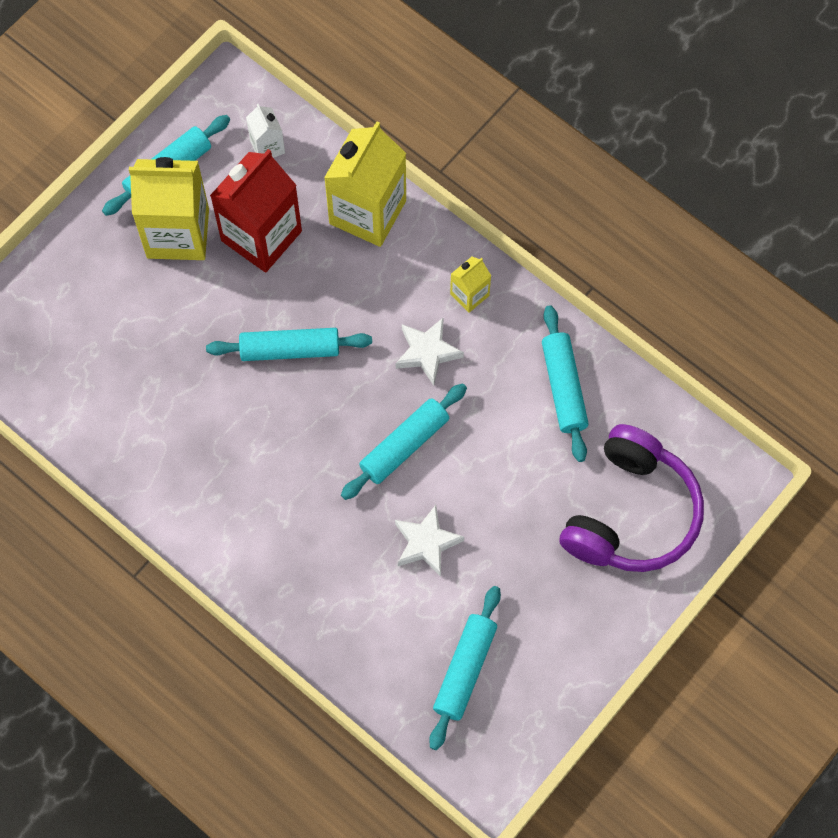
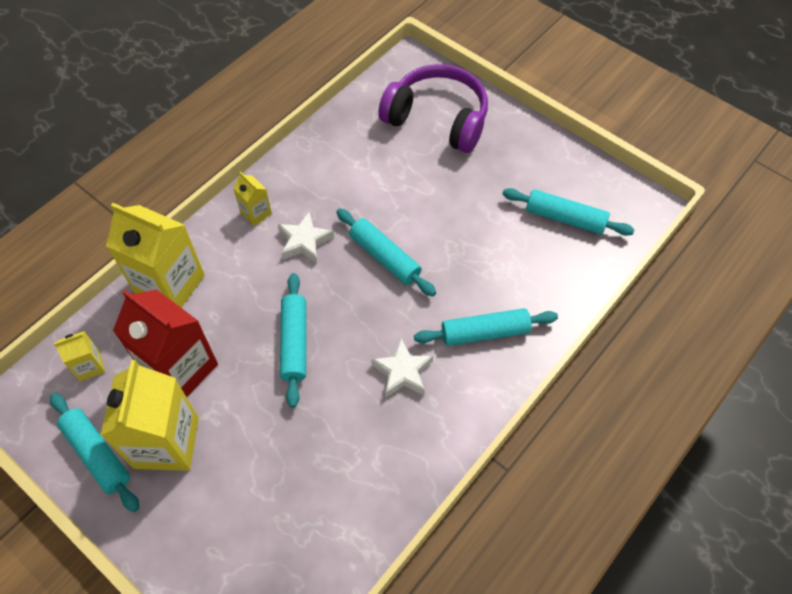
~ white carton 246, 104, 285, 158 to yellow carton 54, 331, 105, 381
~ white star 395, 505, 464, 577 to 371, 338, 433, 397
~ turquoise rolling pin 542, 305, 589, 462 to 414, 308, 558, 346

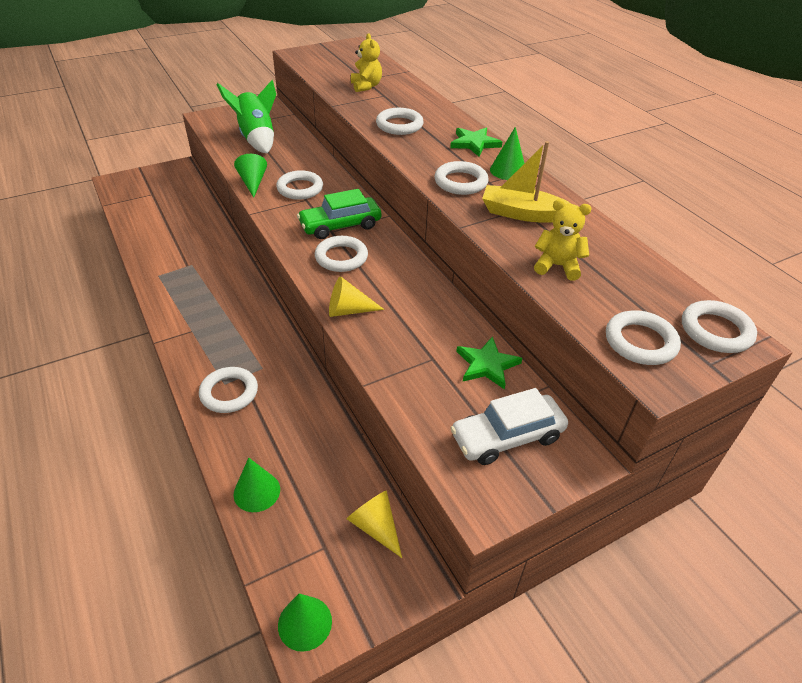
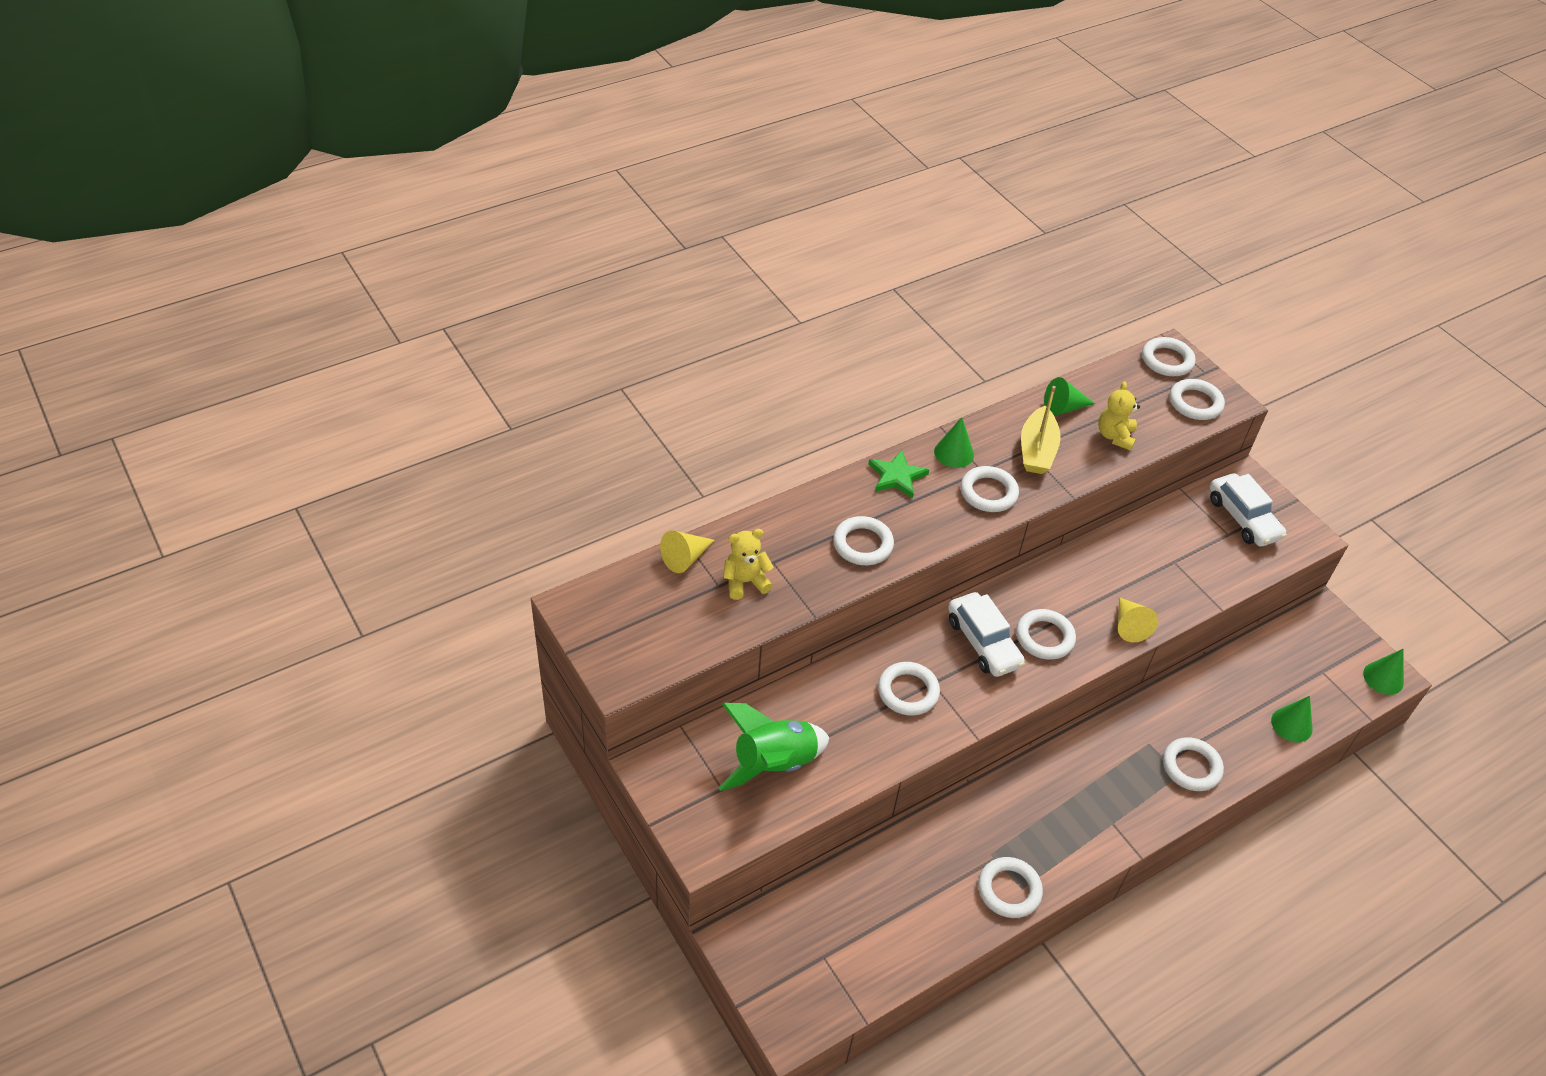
~ green cone 234, 154, 267, 198 to 1044, 377, 1095, 416
~ green car 297, 189, 381, 239 to white car 948, 592, 1025, 677
~ yellow cone 347, 490, 402, 558 to 660, 530, 714, 573
- green star 456, 336, 522, 390
+ white ring 978, 857, 1043, 918

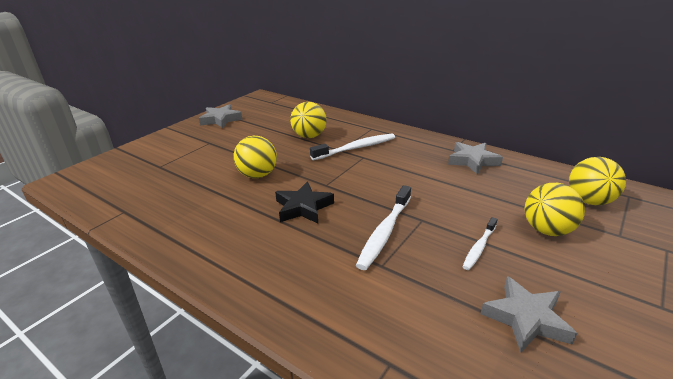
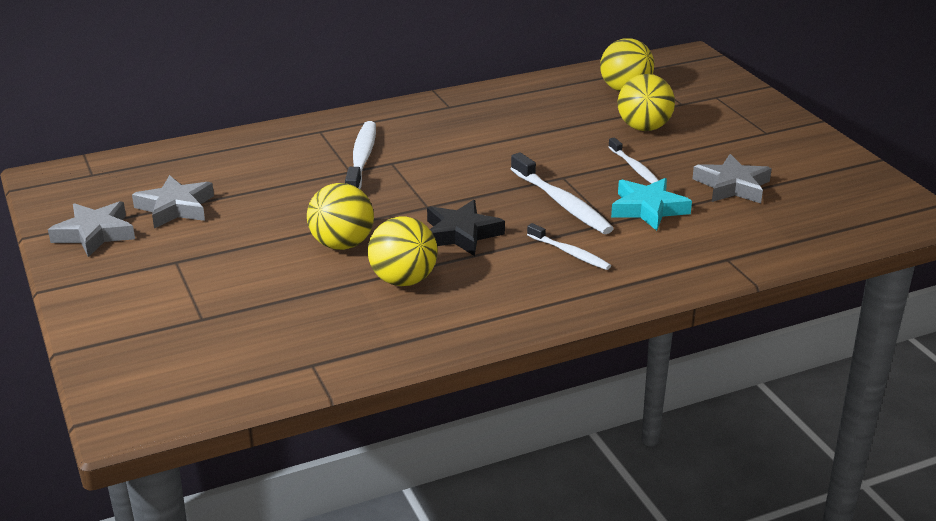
~ yellow ball 290, 102, 327, 138 to 368, 216, 438, 286
~ grey star 448, 142, 503, 175 to 132, 175, 214, 228
+ white toothbrush 527, 223, 611, 270
+ turquoise star 611, 178, 692, 231

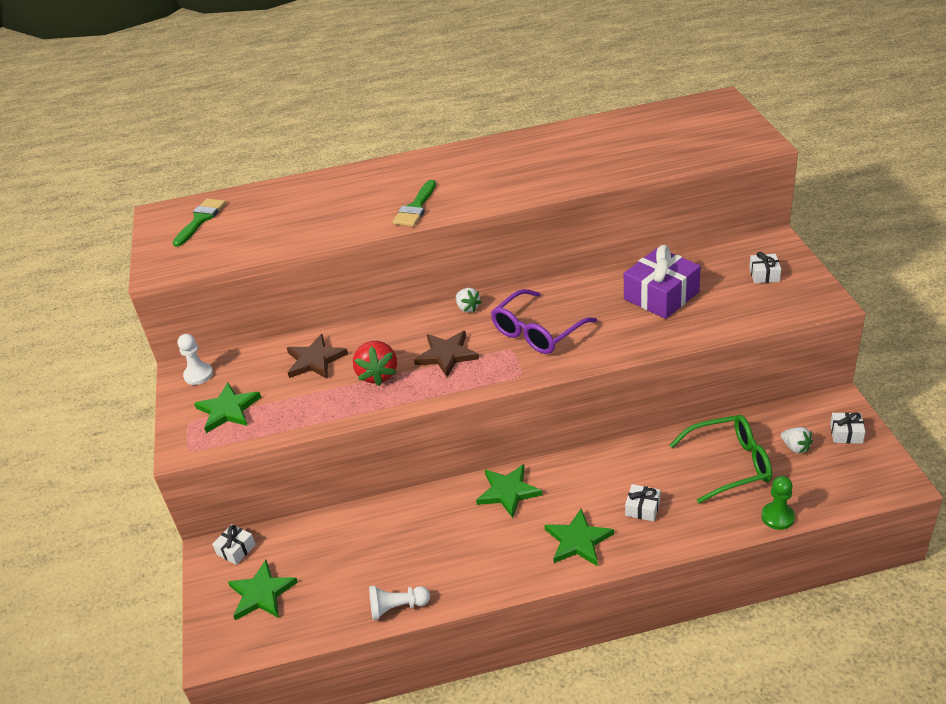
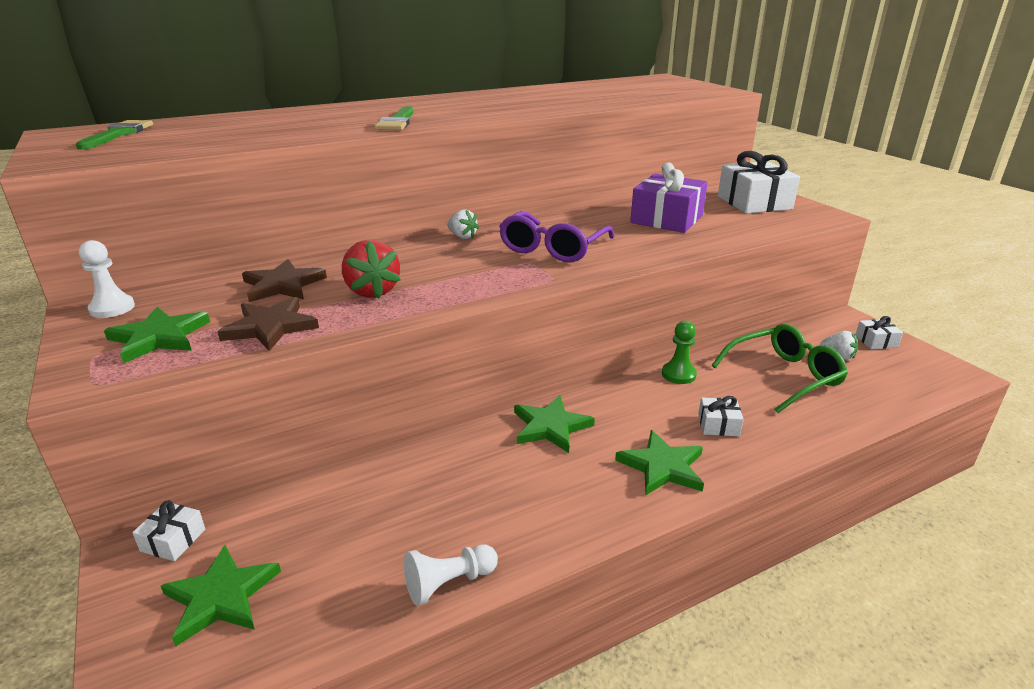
~ brown star 414, 331, 479, 377 to 218, 297, 319, 351
~ white gift 749, 252, 781, 283 = 718, 151, 800, 214 x2.07
~ green pawn 761, 476, 795, 530 to 662, 321, 697, 384

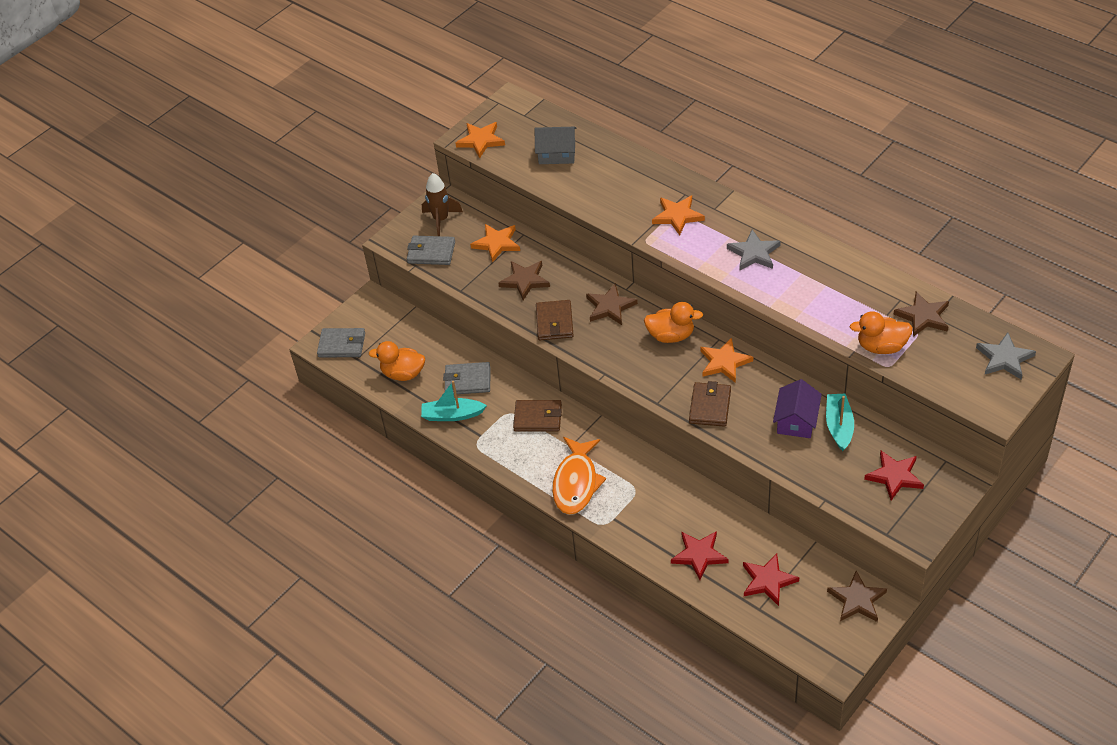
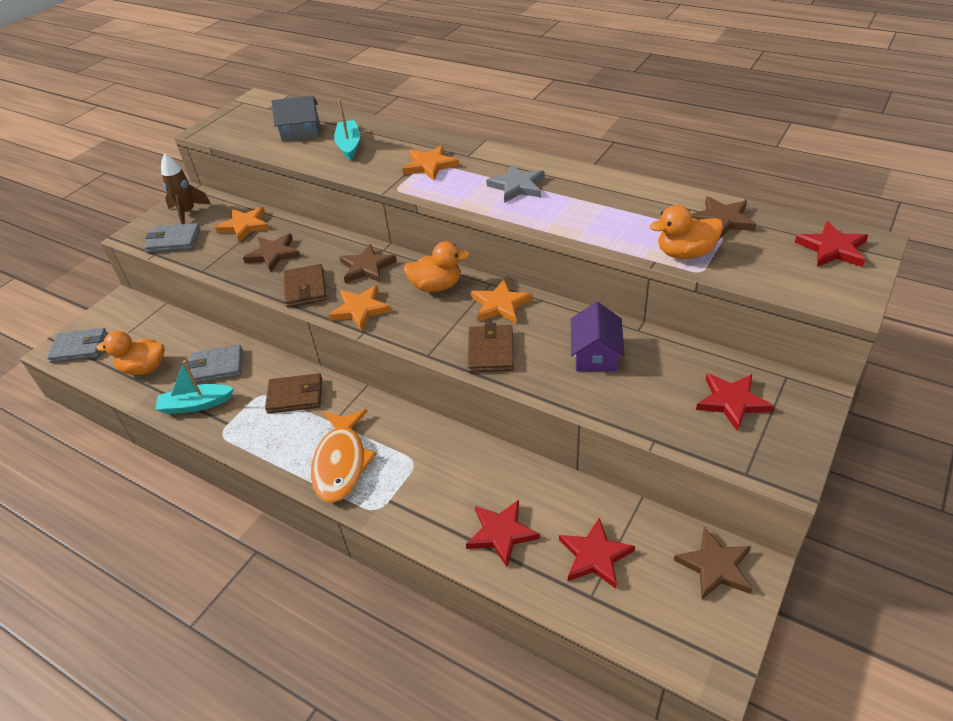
~ orange star 455, 122, 505, 158 to 329, 285, 392, 331
~ turquoise boat 826, 394, 854, 451 to 334, 98, 360, 161
~ grey star 976, 332, 1036, 380 to red star 794, 221, 868, 267

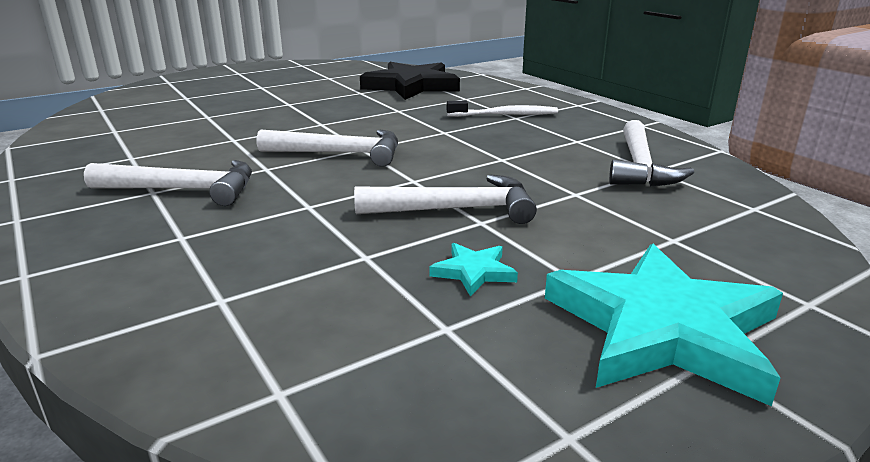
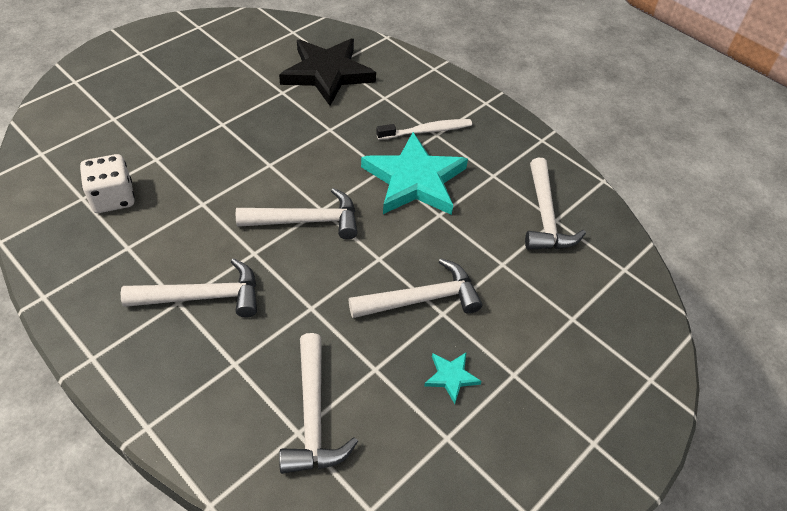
~ turquoise star 545, 244, 783, 406 to 361, 132, 468, 215
+ white dice 80, 154, 135, 213
+ white hammer 279, 333, 358, 474

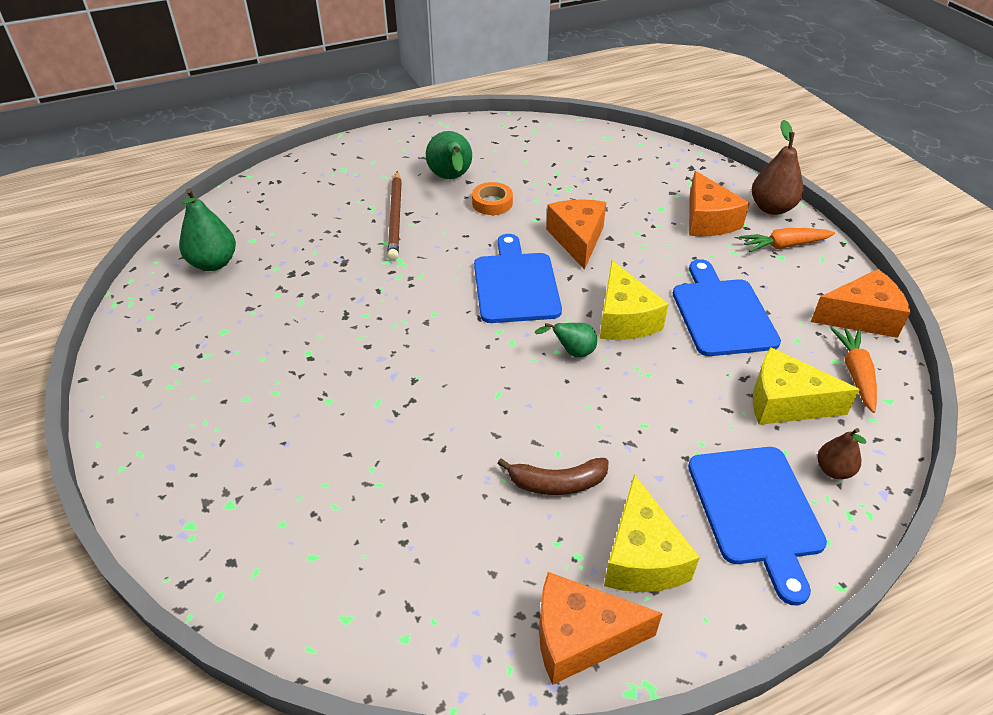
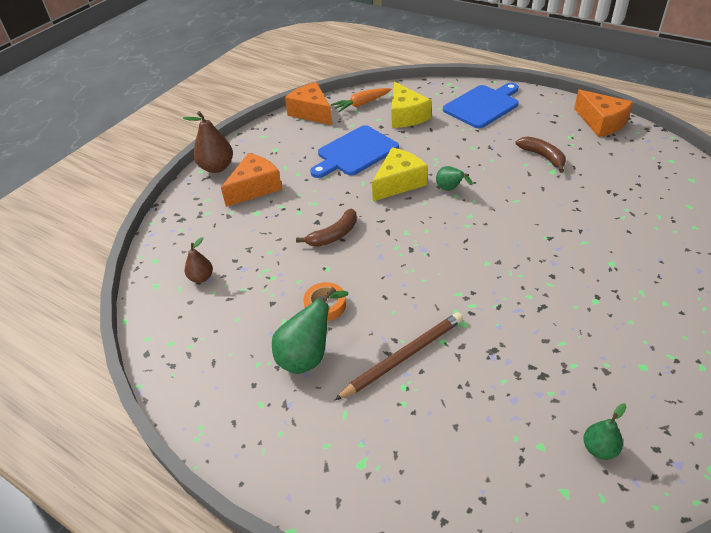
~ green pear 179, 188, 236, 271 = 583, 404, 626, 460 x0.59
- blue cutting board 474, 234, 562, 323
~ orange cheese 546, 199, 606, 270 to brown banana 296, 208, 357, 247
- yellow cheese 604, 474, 700, 592
- orange carrot 739, 228, 835, 252
~ brown pear 818, 428, 867, 479 to 185, 237, 213, 283

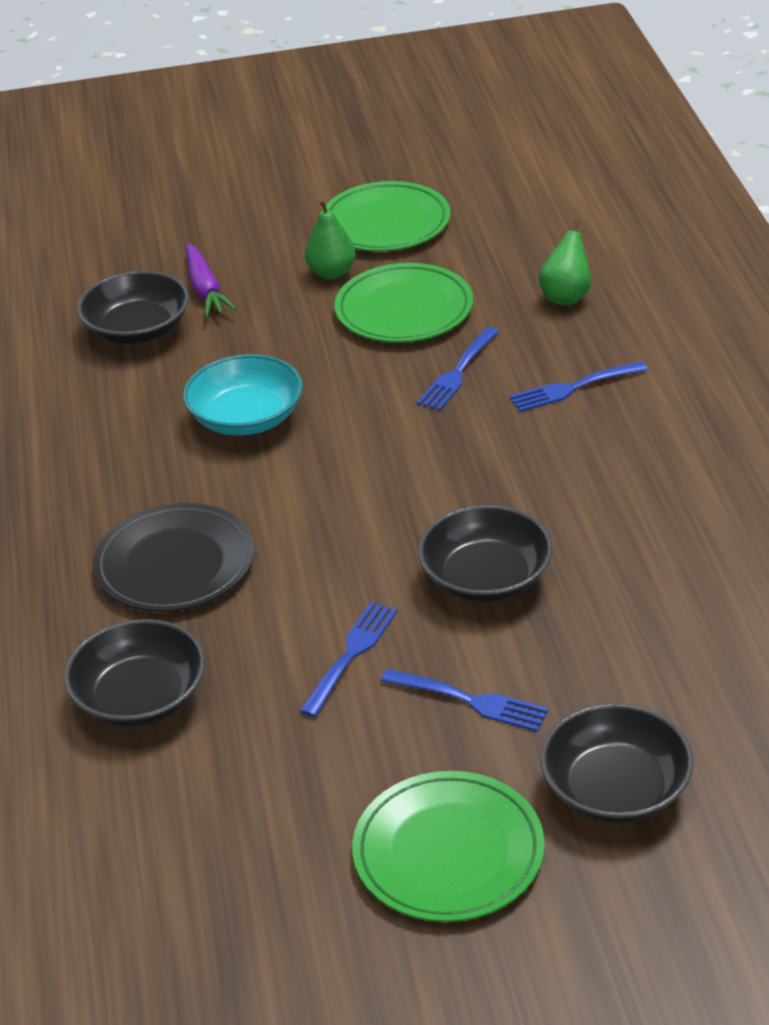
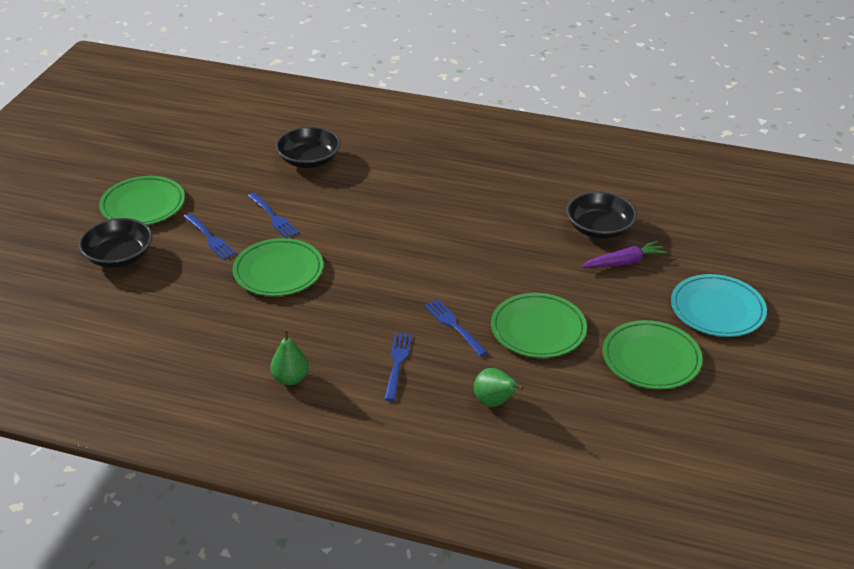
- black plate 93, 503, 254, 612
- turquoise bowl 183, 354, 303, 436
~ purple carrot 186, 243, 237, 318 = 581, 241, 667, 268 150 degrees clockwise
~ green pear 305, 200, 356, 279 to 270, 330, 309, 385
~ blue fork 381, 669, 549, 732 = 184, 213, 237, 260 90 degrees counterclockwise
~ black bowl 418, 505, 553, 602 to green plate 232, 238, 323, 296
+ turquoise plate 671, 274, 767, 337

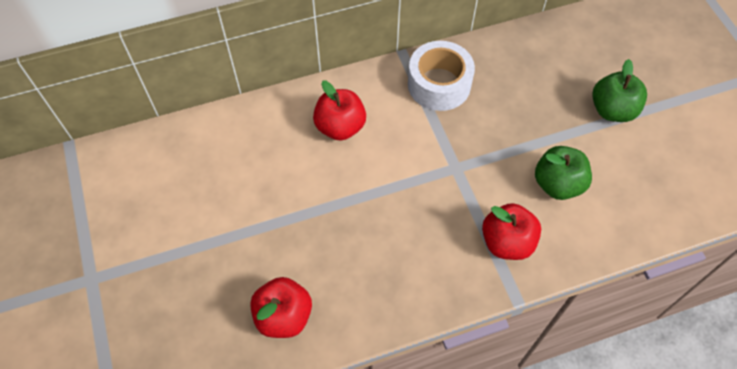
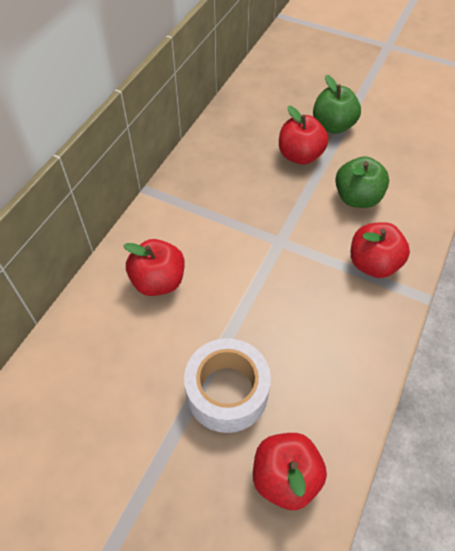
~ white tape 408, 41, 475, 111 to 184, 338, 271, 433
+ red apple 279, 106, 328, 165

